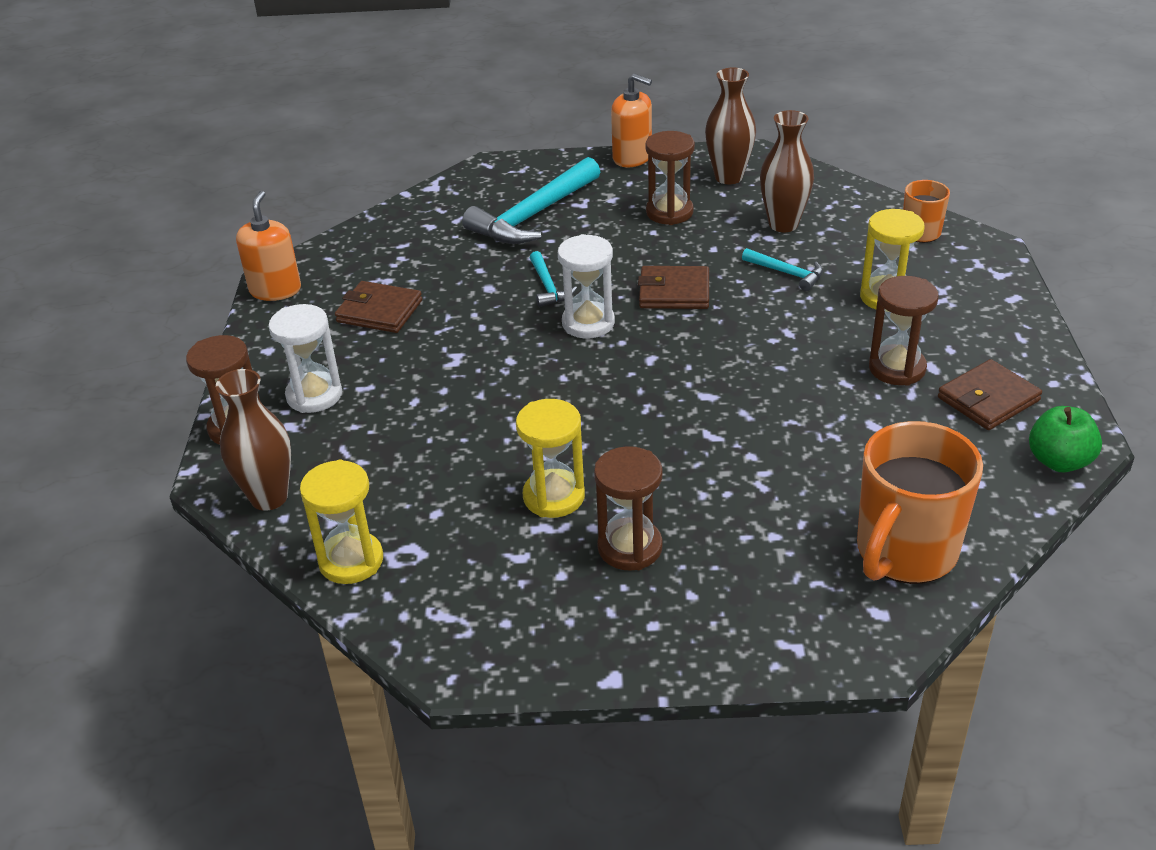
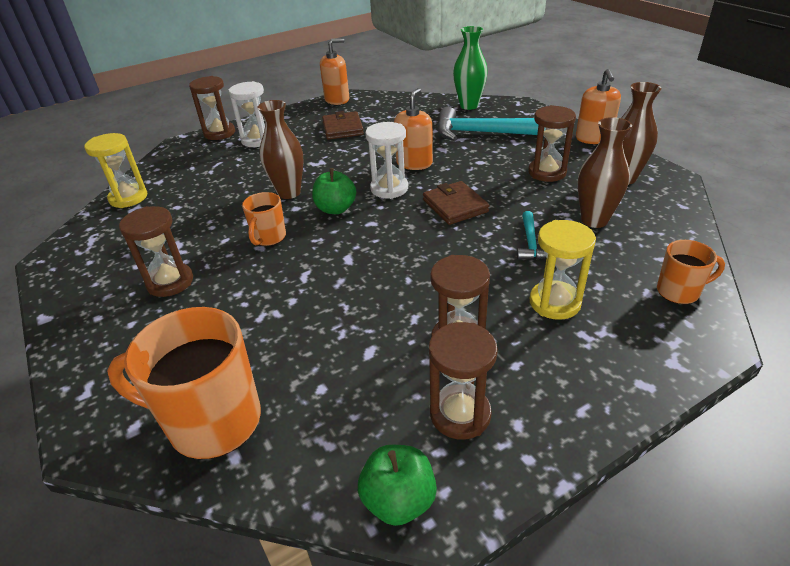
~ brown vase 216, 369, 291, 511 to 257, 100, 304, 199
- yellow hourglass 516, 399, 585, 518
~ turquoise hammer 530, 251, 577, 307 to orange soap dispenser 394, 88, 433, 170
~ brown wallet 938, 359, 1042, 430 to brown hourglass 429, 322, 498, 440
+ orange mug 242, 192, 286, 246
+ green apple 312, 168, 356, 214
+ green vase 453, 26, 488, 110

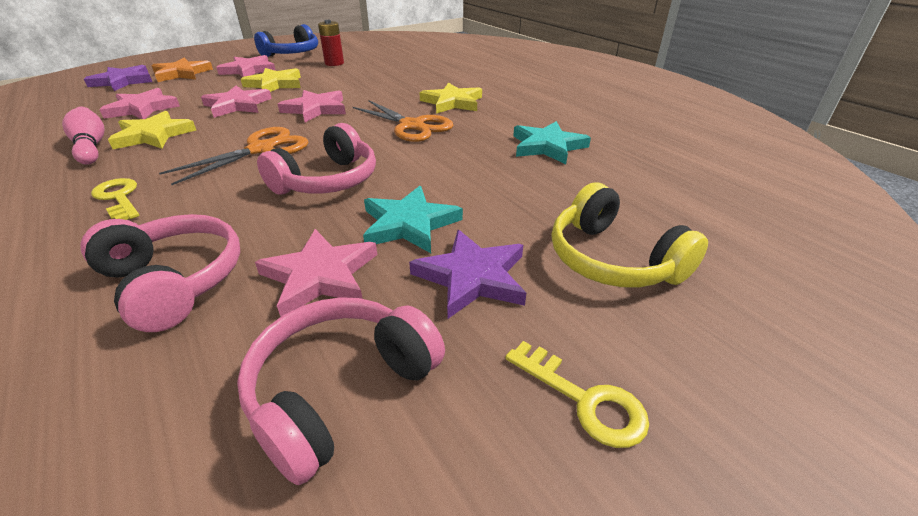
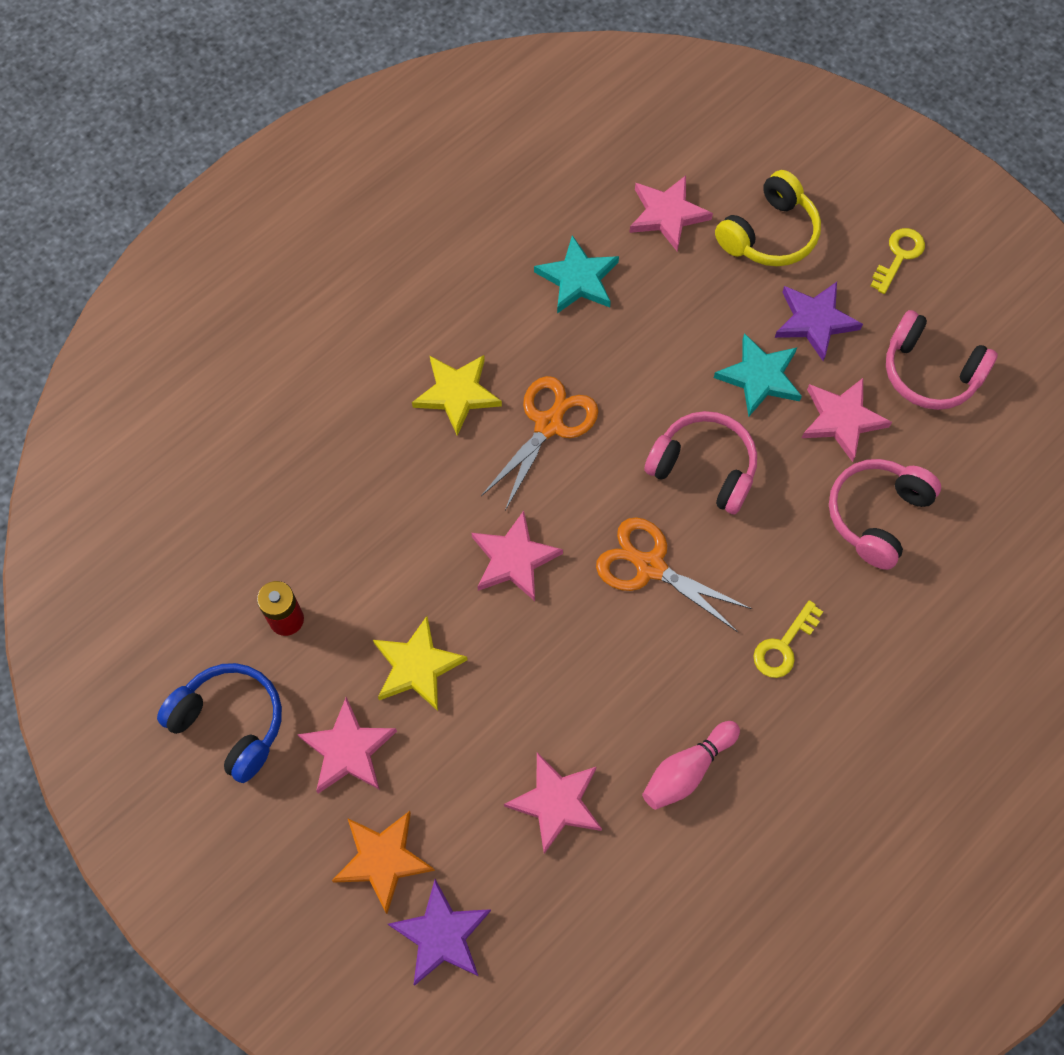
- yellow star 108, 111, 196, 149
~ pink star 201, 86, 272, 118 to 629, 175, 713, 251

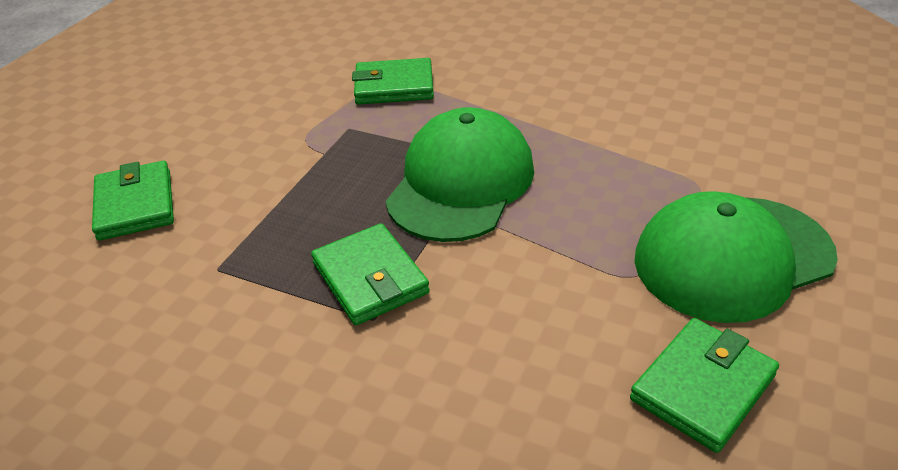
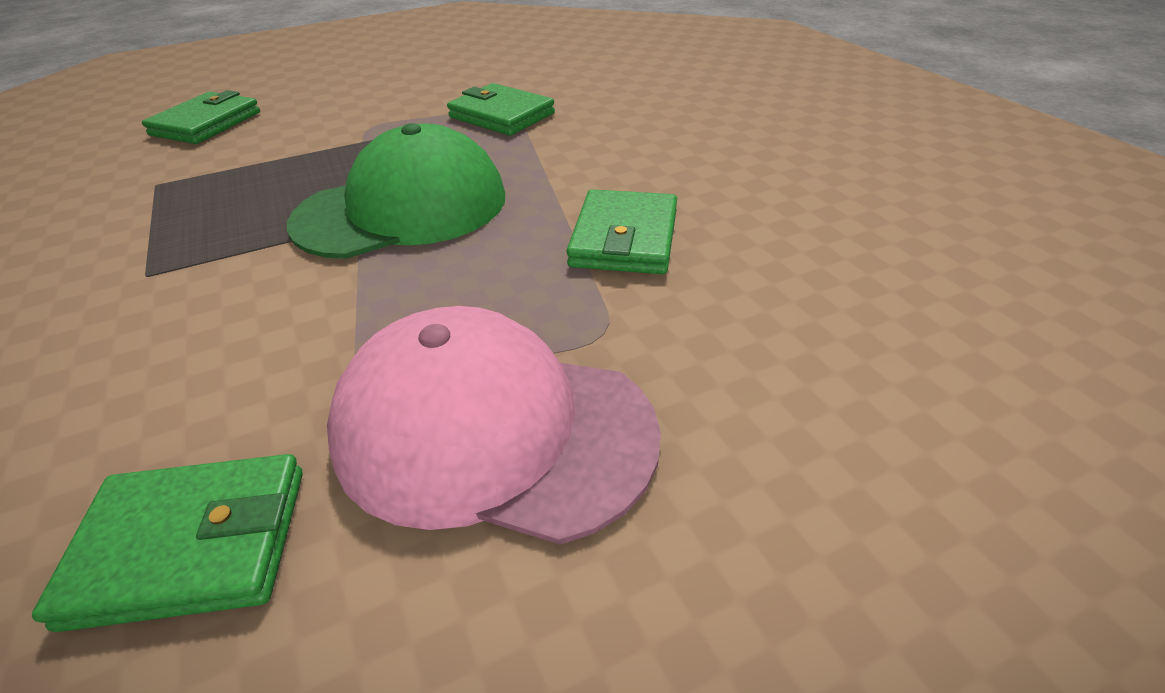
~ green wallet 311, 223, 430, 325 to 567, 189, 677, 274
~ green cap 634, 191, 838, 323 to pink cap 327, 306, 661, 545

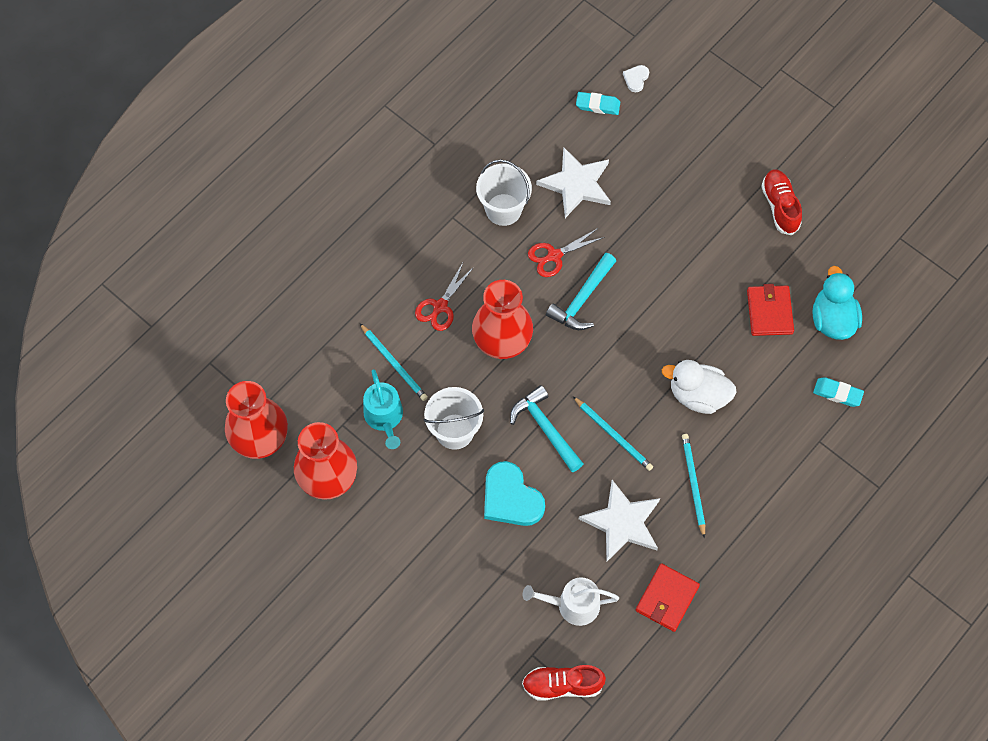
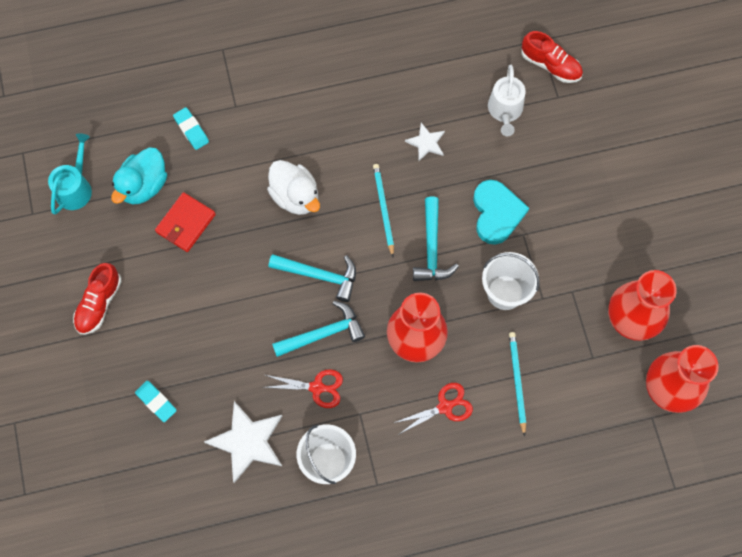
~ turquoise watering can 363, 369, 403, 449 to 48, 133, 92, 214
~ white watering can 522, 577, 619, 626 = 488, 65, 526, 136 60 degrees clockwise
~ turquoise eraser 576, 92, 620, 115 to 135, 381, 177, 422
~ white star 579, 480, 660, 561 = 405, 123, 445, 161 x0.55
- white heart 623, 65, 649, 92
- red wallet 636, 563, 700, 632
- turquoise pencil 682, 434, 705, 539
+ turquoise hammer 268, 254, 356, 302

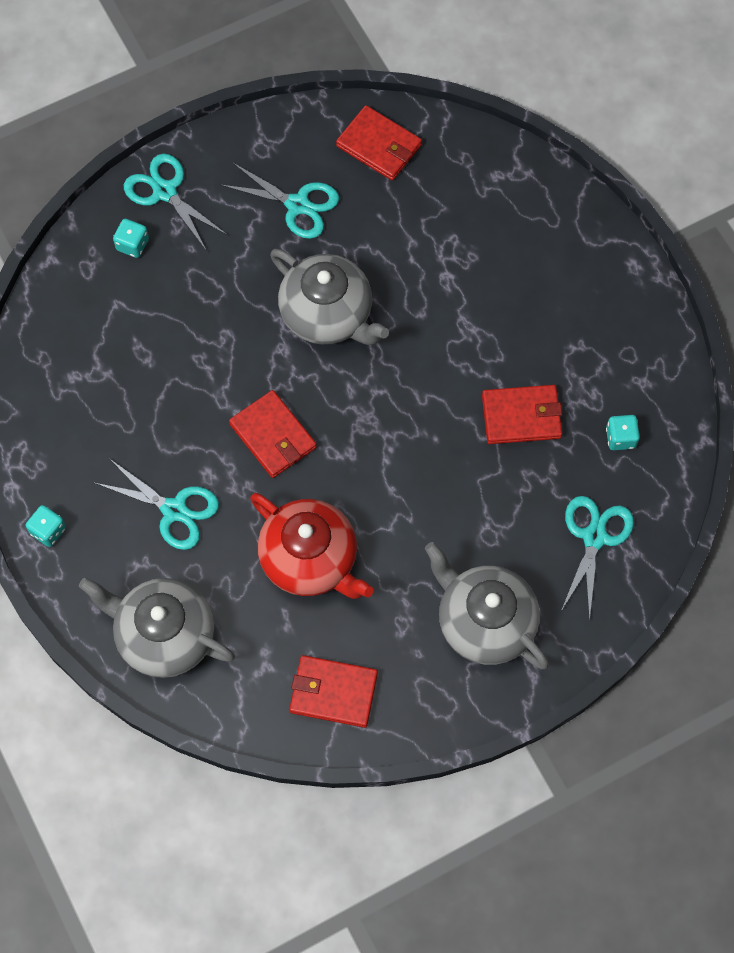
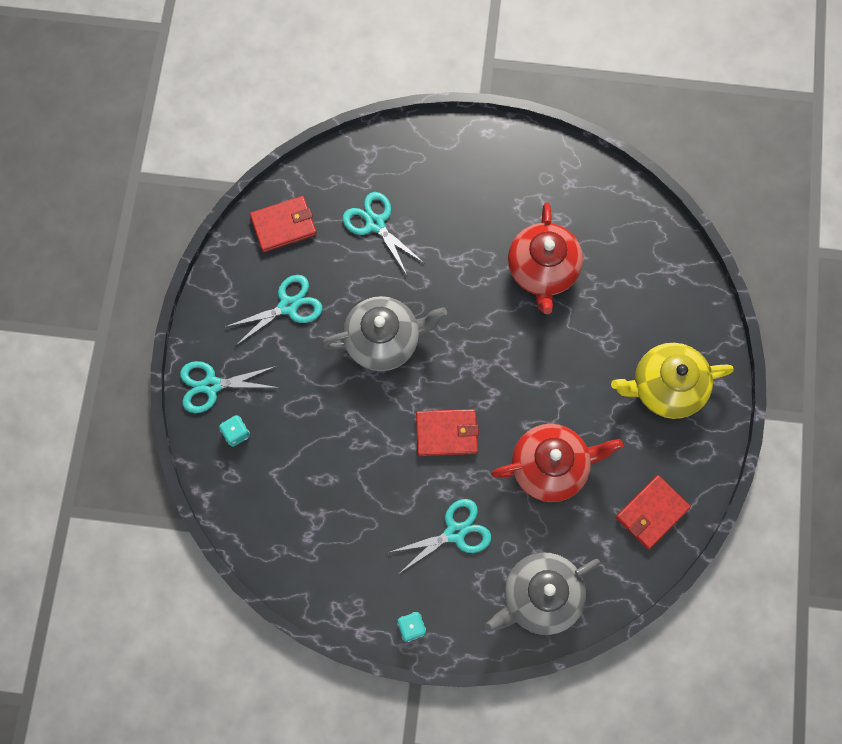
~ grey teapot 424, 542, 549, 670 to yellow teapot 611, 343, 734, 419
~ red wallet 482, 385, 562, 444 to red teapot 508, 203, 583, 314
~ turquoise scissors 561, 496, 634, 621 to 343, 192, 425, 275
- turquoise dice 606, 415, 640, 450

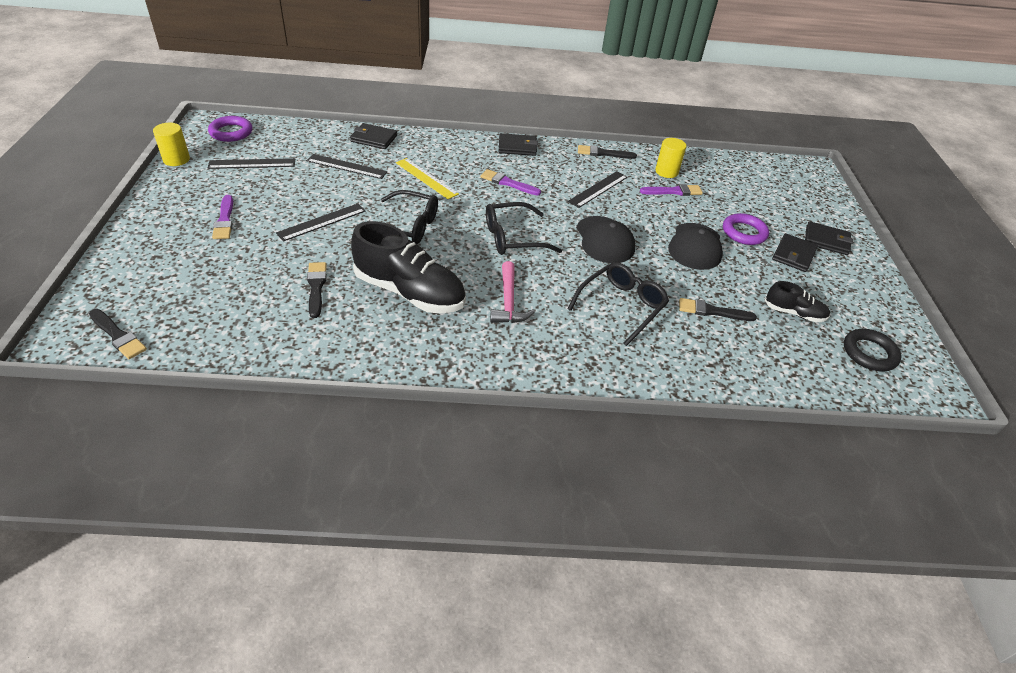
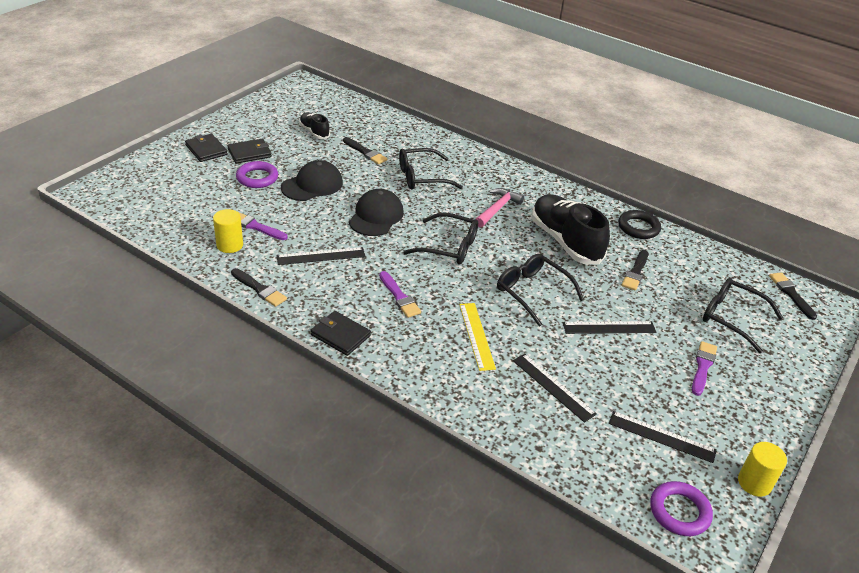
- black wallet 350, 123, 397, 149
~ black ring 844, 329, 902, 371 to 618, 210, 661, 239
+ black glasses 703, 278, 783, 353

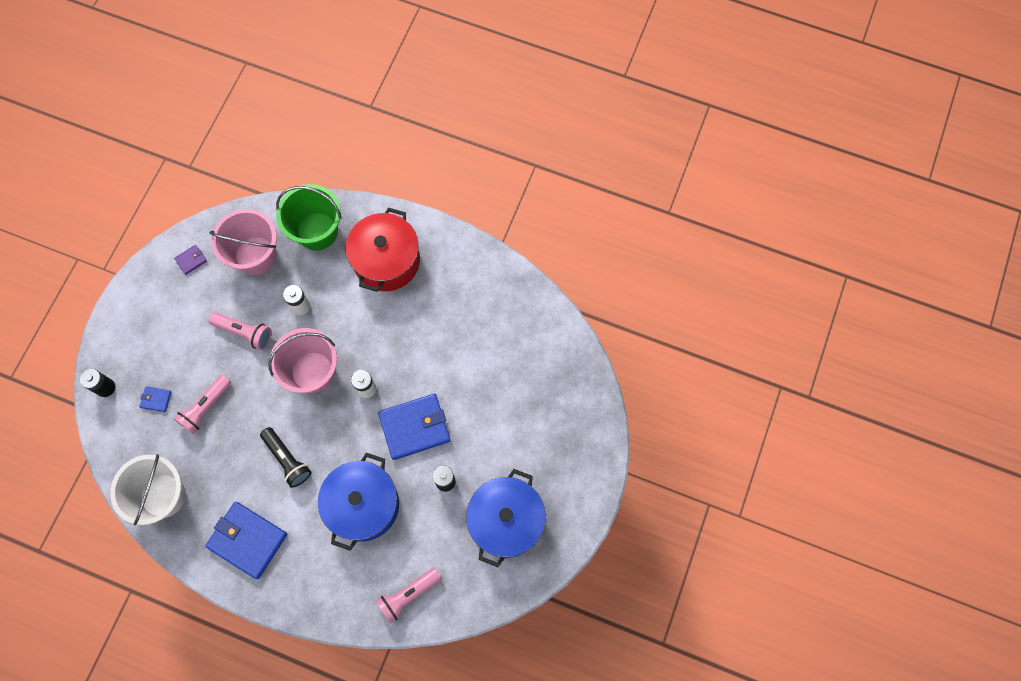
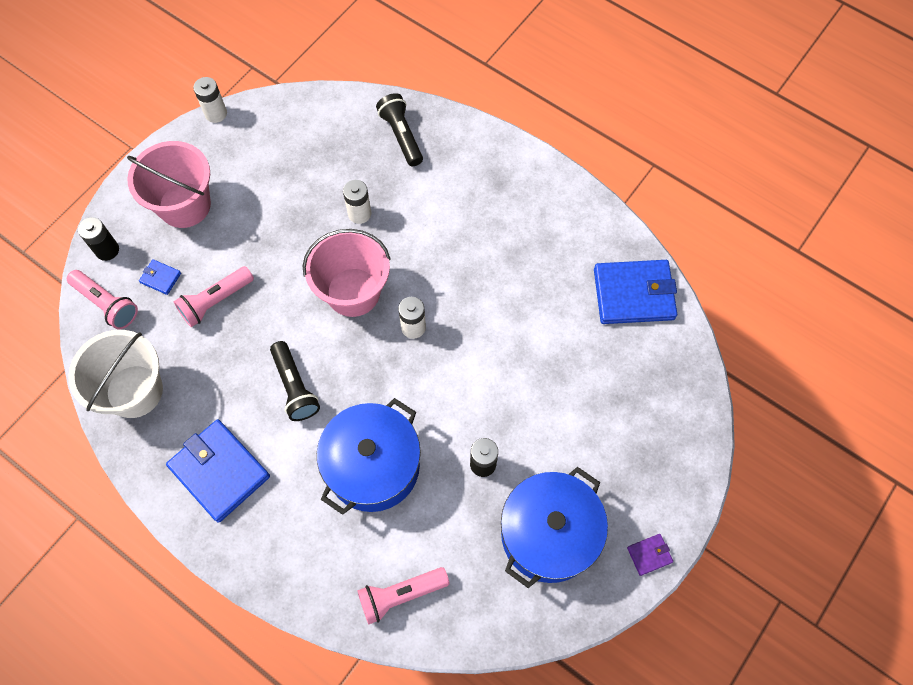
~ purple wallet 174, 245, 207, 275 to 627, 534, 673, 576
~ pink flashlight 209, 312, 272, 350 to 67, 270, 138, 329
~ pink bucket 210, 209, 277, 275 to 127, 141, 211, 228
~ green bucket 276, 184, 342, 251 to black flashlight 376, 93, 423, 166
- red pot 346, 208, 420, 292
~ blue wallet 378, 394, 451, 460 to 594, 260, 677, 324
+ white battery 193, 77, 227, 123

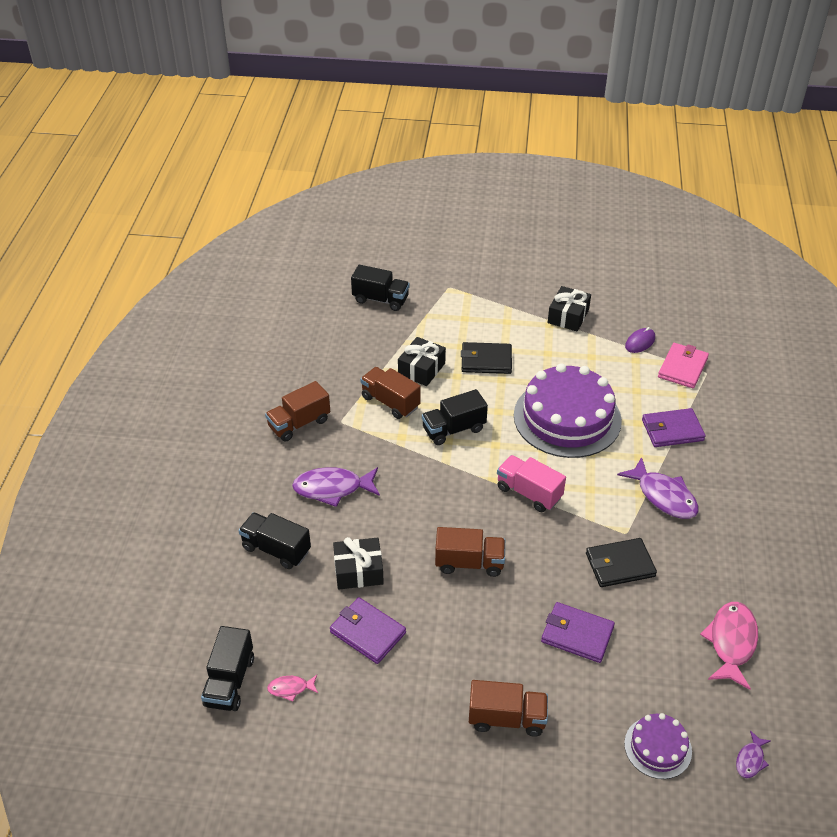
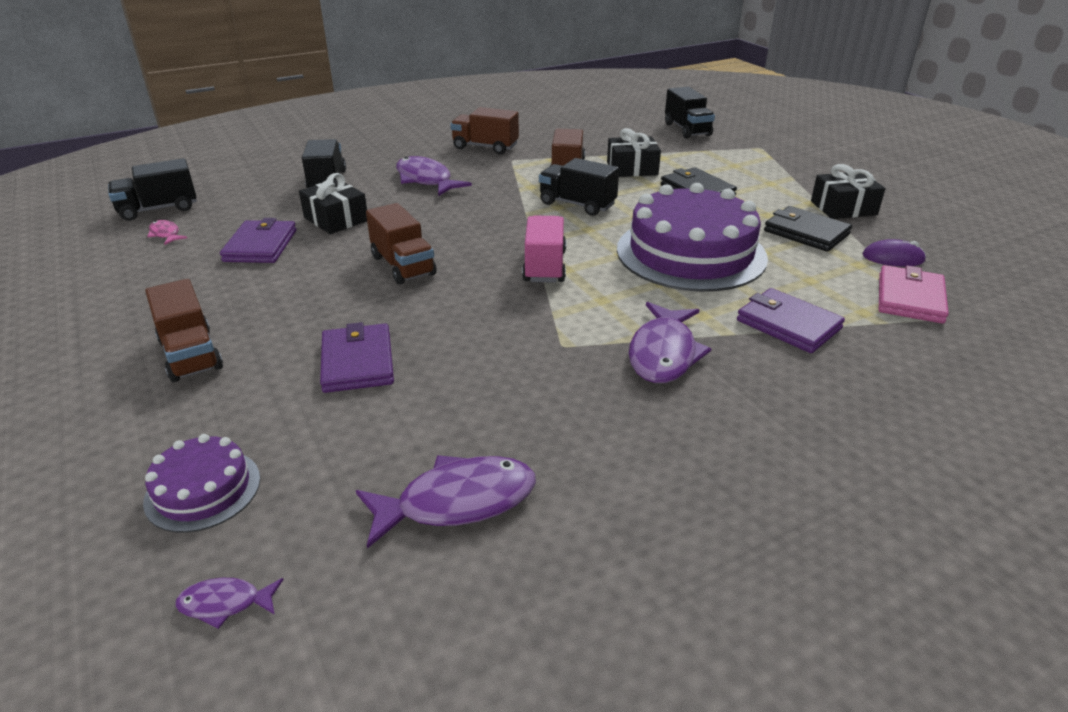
~ black wallet 586, 538, 657, 587 to 764, 206, 852, 252
~ pink wallet 658, 343, 709, 388 = 879, 265, 949, 324 60 degrees counterclockwise
~ pink fish 700, 602, 758, 690 to purple fish 356, 455, 536, 549

